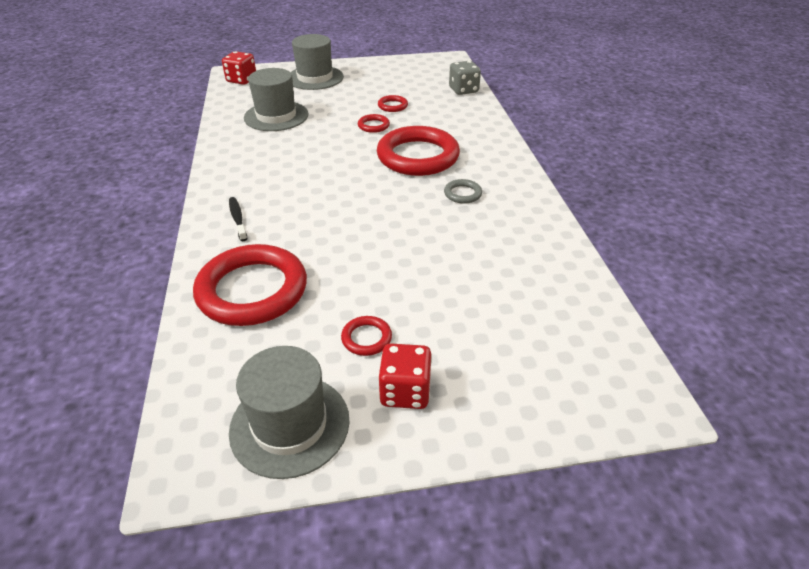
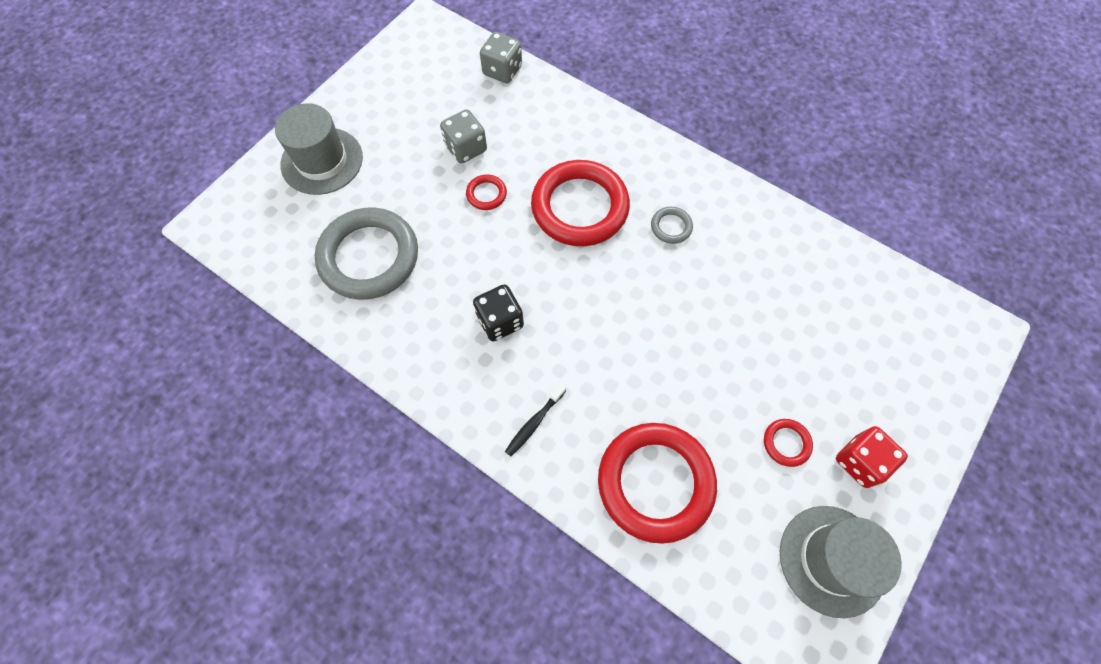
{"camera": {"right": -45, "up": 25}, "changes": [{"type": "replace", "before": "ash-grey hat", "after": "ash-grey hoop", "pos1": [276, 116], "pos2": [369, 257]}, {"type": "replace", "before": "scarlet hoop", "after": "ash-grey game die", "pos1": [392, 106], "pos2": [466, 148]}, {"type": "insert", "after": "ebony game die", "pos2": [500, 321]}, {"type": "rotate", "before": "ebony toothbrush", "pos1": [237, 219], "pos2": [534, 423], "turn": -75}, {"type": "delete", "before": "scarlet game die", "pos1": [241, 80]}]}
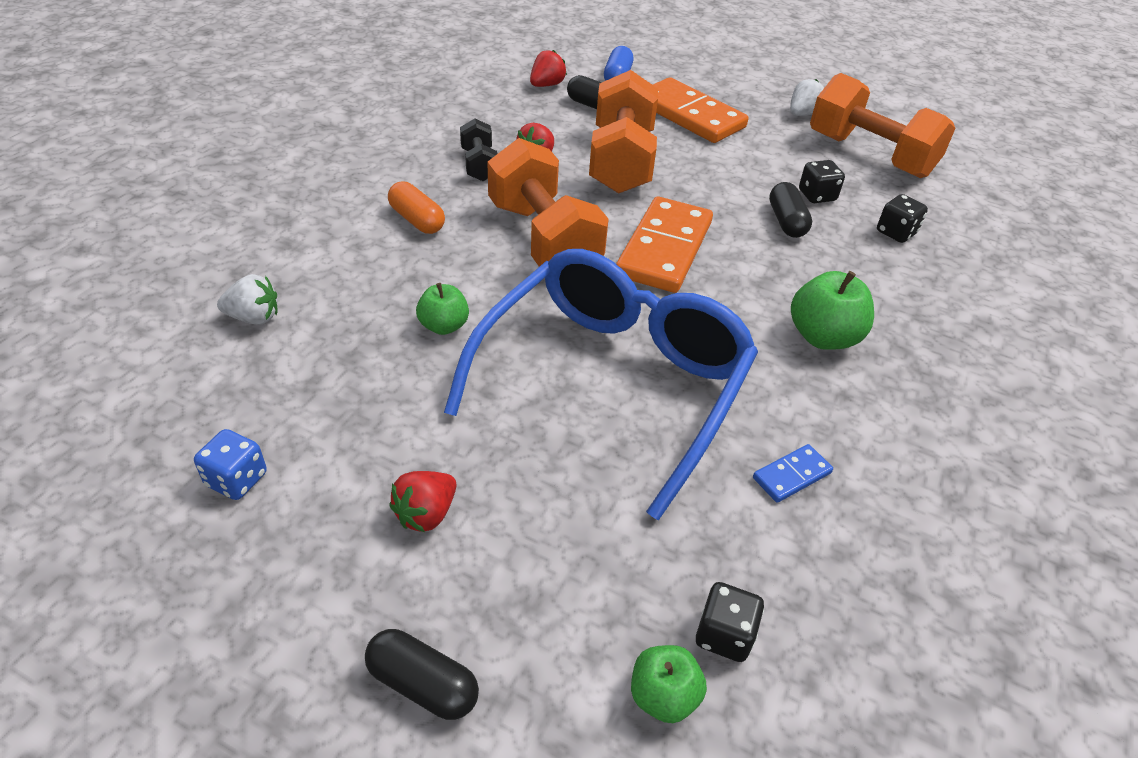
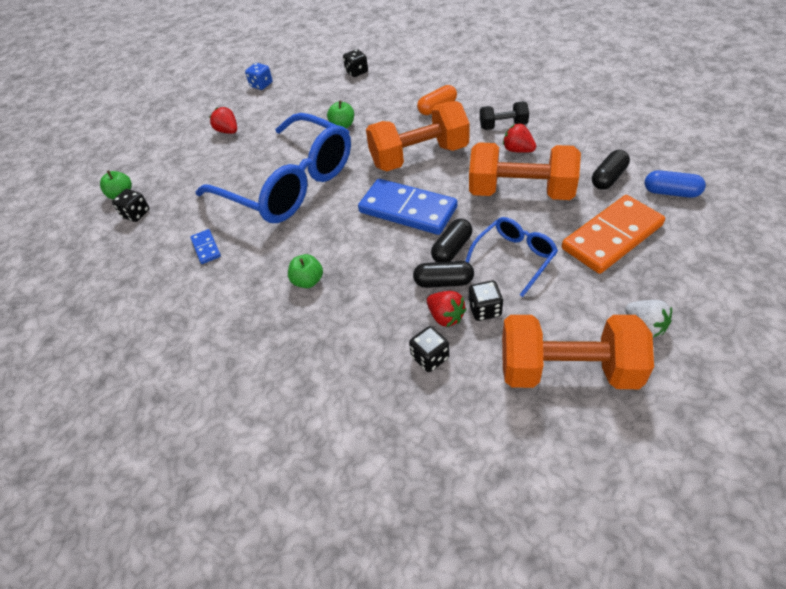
{"camera": {"right": 105, "up": 5}, "changes": [{"type": "resize", "before": "green apple", "pos1": [823, 337], "pos2": [308, 281], "scale": 0.64}, {"type": "replace", "before": "pure white toy strawberry", "after": "ebony game die", "pos1": [254, 317], "pos2": [356, 72]}, {"type": "recolor", "before": "bright orange domino piece", "after": "royal blue domino piece", "pos1": [664, 249], "pos2": [408, 209]}, {"type": "move", "before": "scarlet toy strawberry", "pos1": [546, 85], "pos2": [445, 316]}, {"type": "move", "before": "ebony pill shape", "pos1": [423, 684], "pos2": [452, 249]}, {"type": "insert", "after": "royal blue glasses", "pos2": [514, 258]}, {"type": "rotate", "before": "bright orange hand weight", "pos1": [870, 155], "pos2": [568, 370], "turn": 45}]}
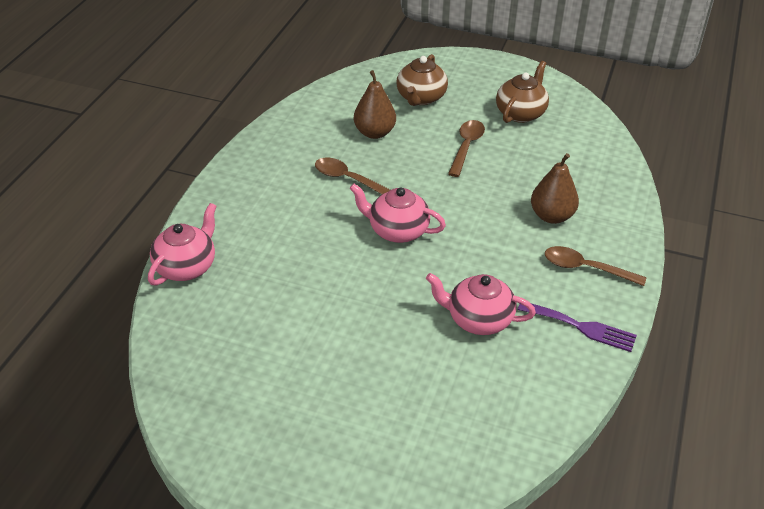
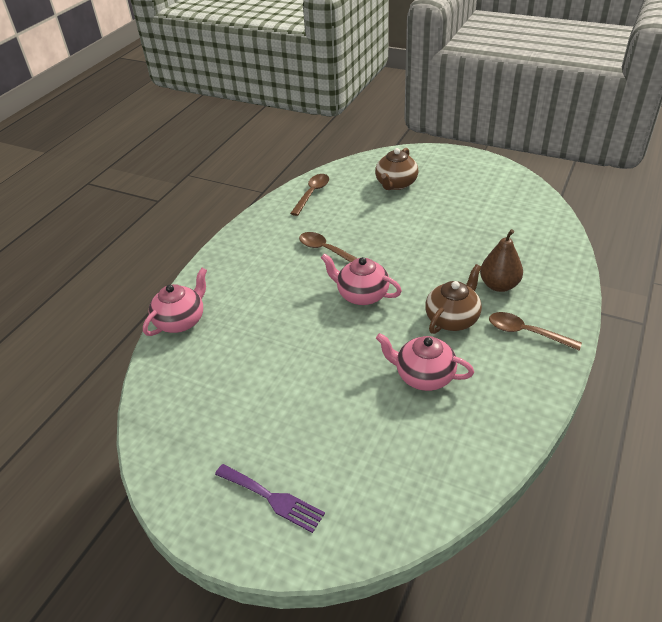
{"camera": {"right": 10, "up": 0}, "changes": [{"type": "move", "before": "violet table fork", "pos1": [581, 327], "pos2": [272, 498]}, {"type": "move", "before": "dark brown teaspoon", "pos1": [466, 147], "pos2": [312, 194]}, {"type": "move", "before": "dark brown china teapot", "pos1": [521, 113], "pos2": [452, 318]}, {"type": "delete", "before": "dark brown toy pear", "pos1": [374, 133]}]}
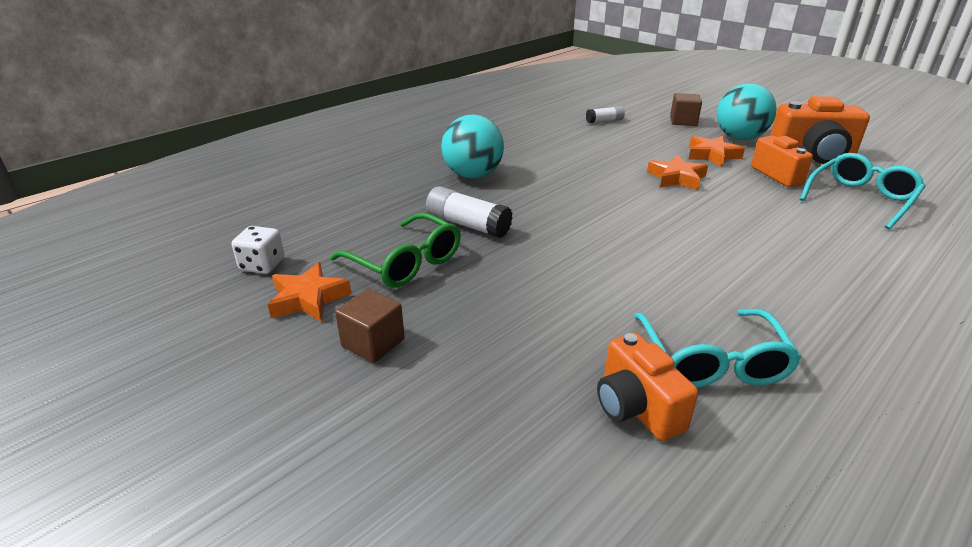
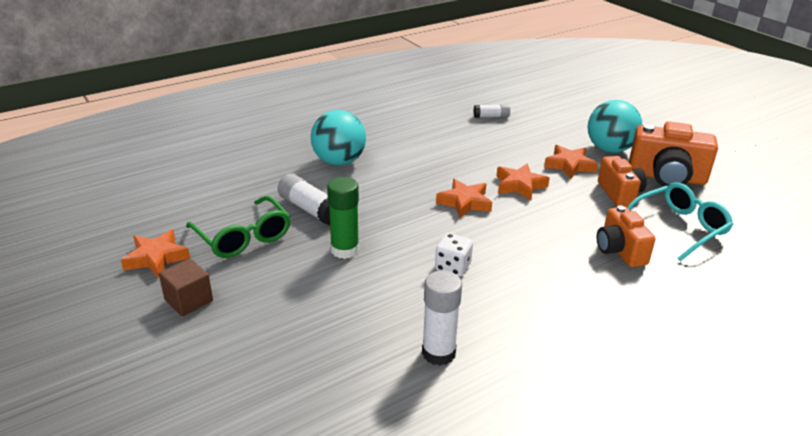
{"camera": {"right": 10, "up": 0}, "changes": [{"type": "insert", "after": "green stick of glue", "pos2": [345, 250]}, {"type": "replace", "before": "turquoise glasses", "after": "pure white stick of glue", "pos1": [711, 360], "pos2": [438, 353]}, {"type": "move", "before": "pure white game die", "pos1": [262, 265], "pos2": [452, 267]}, {"type": "insert", "after": "bright orange star shape", "pos2": [465, 202]}, {"type": "move", "before": "bright orange camera", "pos1": [636, 408], "pos2": [619, 251]}, {"type": "delete", "before": "dark brown solid cube", "pos1": [683, 121]}]}
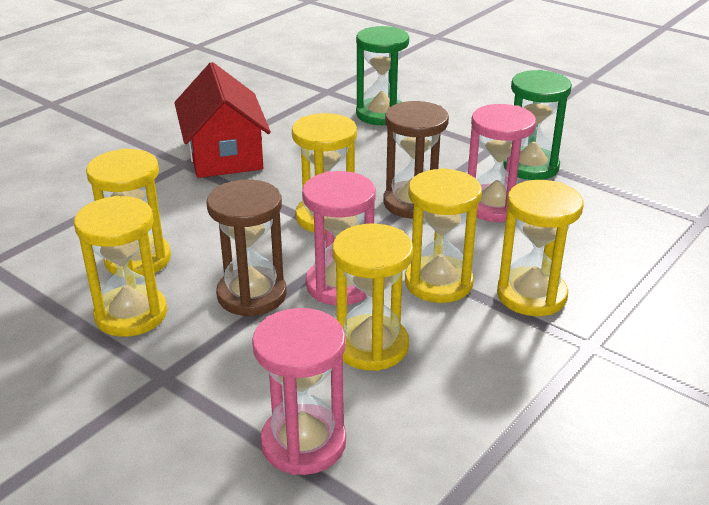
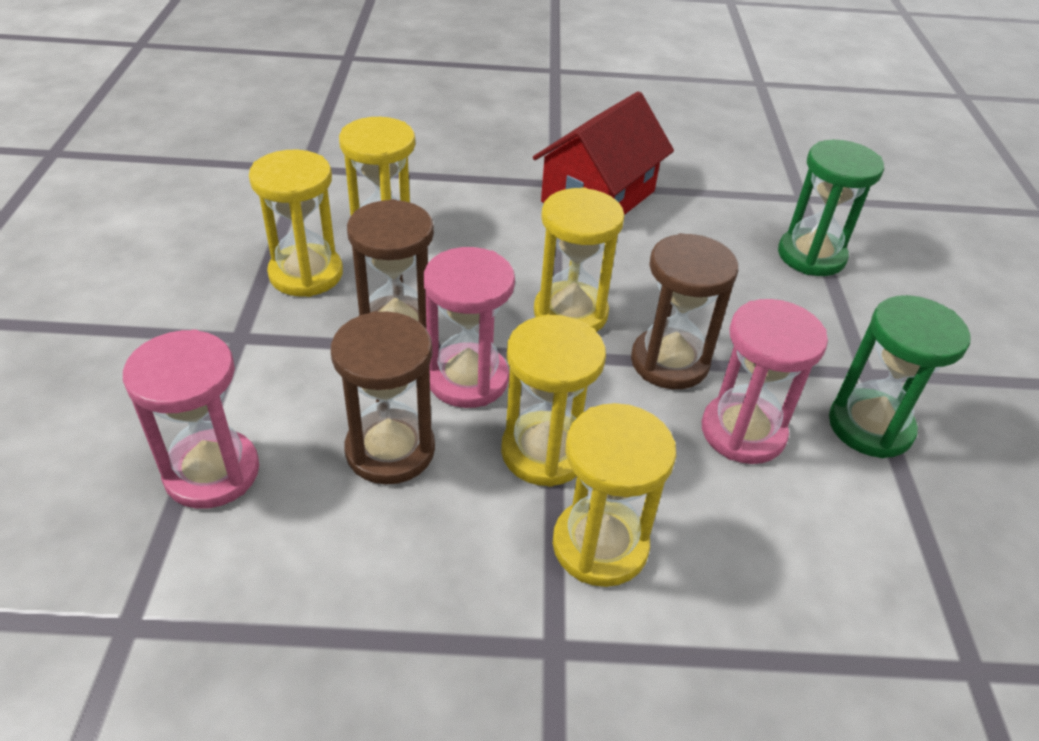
{"camera": {"right": 50, "up": 10}, "changes": [{"type": "recolor", "before": "golden sand timer", "after": "dark brown sand timer", "pos1": [371, 346], "pos2": [390, 450]}]}
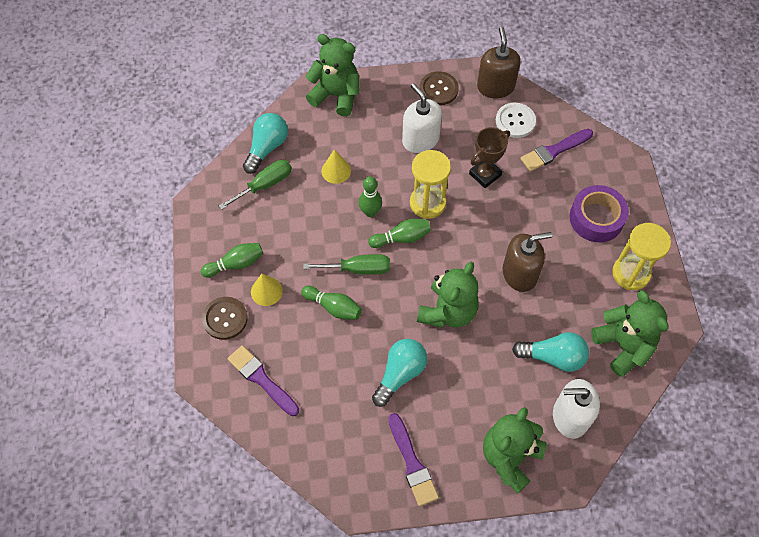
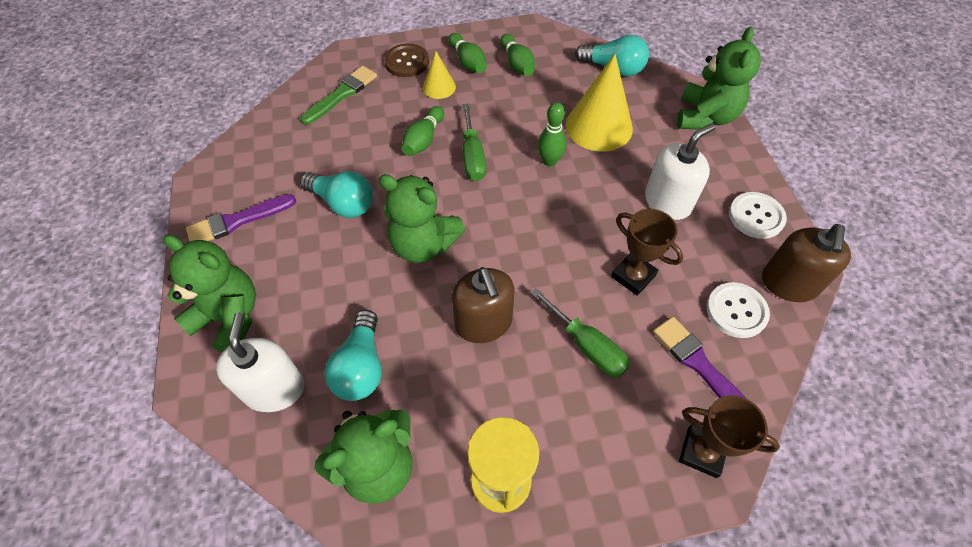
{"camera": {"right": 85, "up": -5}, "changes": [{"type": "recolor", "before": "violet paint brush", "after": "green paint brush", "pos1": [261, 379], "pos2": [342, 94]}, {"type": "move", "before": "green tenpin", "pos1": [401, 238], "pos2": [517, 64]}, {"type": "move", "before": "green flat screwdriver", "pos1": [265, 185], "pos2": [587, 346]}, {"type": "resize", "before": "golden cone", "pos1": [336, 171], "pos2": [599, 126], "scale": 1.91}, {"type": "insert", "after": "dark brown trophy", "pos2": [702, 452]}, {"type": "recolor", "before": "dark brown button", "after": "pure white button", "pos1": [438, 89], "pos2": [756, 216]}, {"type": "rotate", "before": "dark brown pump bottle", "pos1": [495, 87], "pos2": [789, 283], "turn": 120}, {"type": "delete", "before": "golden sand timer", "pos1": [427, 203]}, {"type": "delete", "before": "violet roll of tape", "pos1": [596, 218]}]}
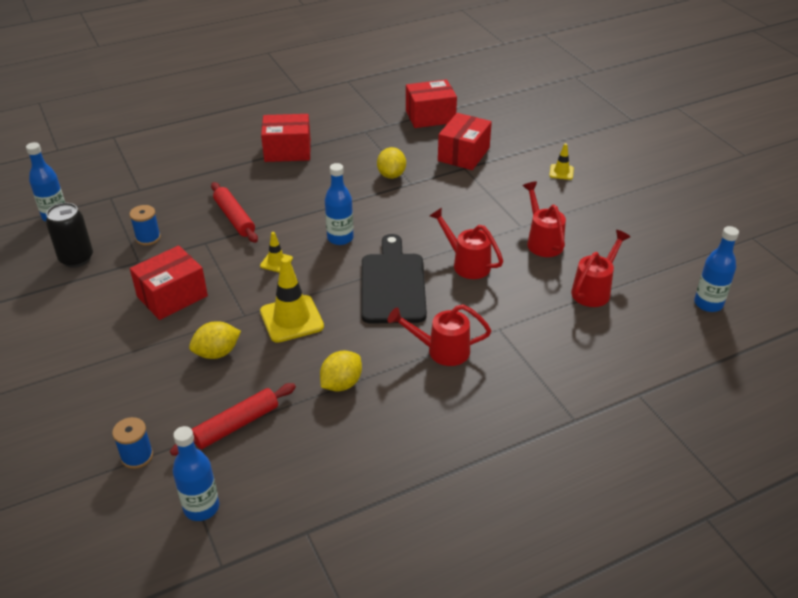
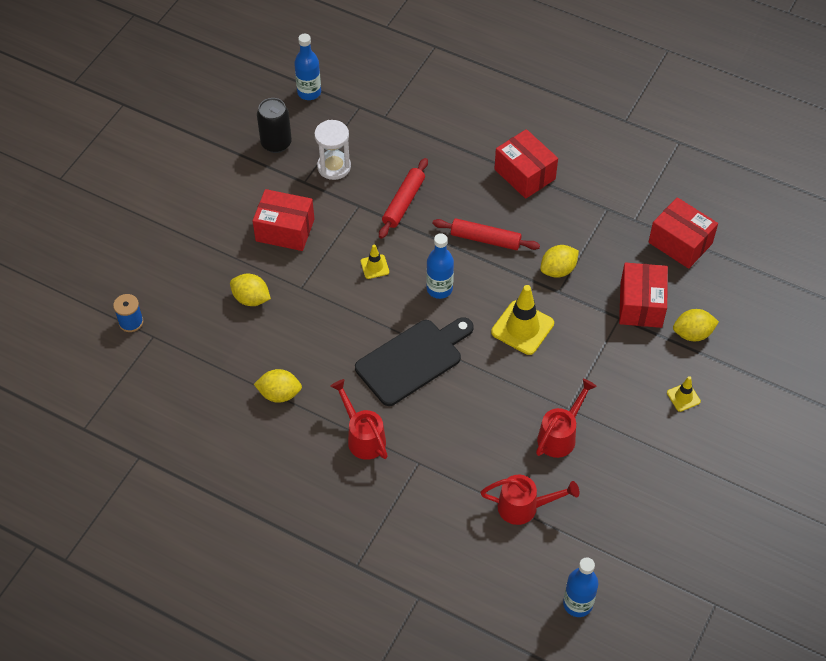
{"camera": {"right": 55, "up": 15}, "changes": [{"type": "replace", "before": "royal blue spool", "after": "pure white sand timer", "pos1": [148, 238], "pos2": [334, 167]}, {"type": "move", "before": "scarlet rolling pin", "pos1": [236, 425], "pos2": [485, 239]}, {"type": "move", "before": "golden road cone", "pos1": [291, 319], "pos2": [522, 328]}, {"type": "rotate", "before": "scarlet parcel", "pos1": [463, 154], "pos2": [641, 305], "turn": -75}, {"type": "insert", "after": "golden toy lemon", "pos2": [692, 334]}, {"type": "delete", "before": "royal blue bottle", "pos1": [201, 507]}, {"type": "delete", "before": "scarlet watering can", "pos1": [467, 263]}]}
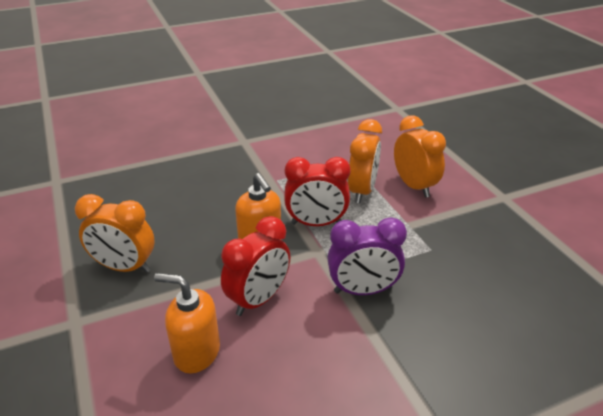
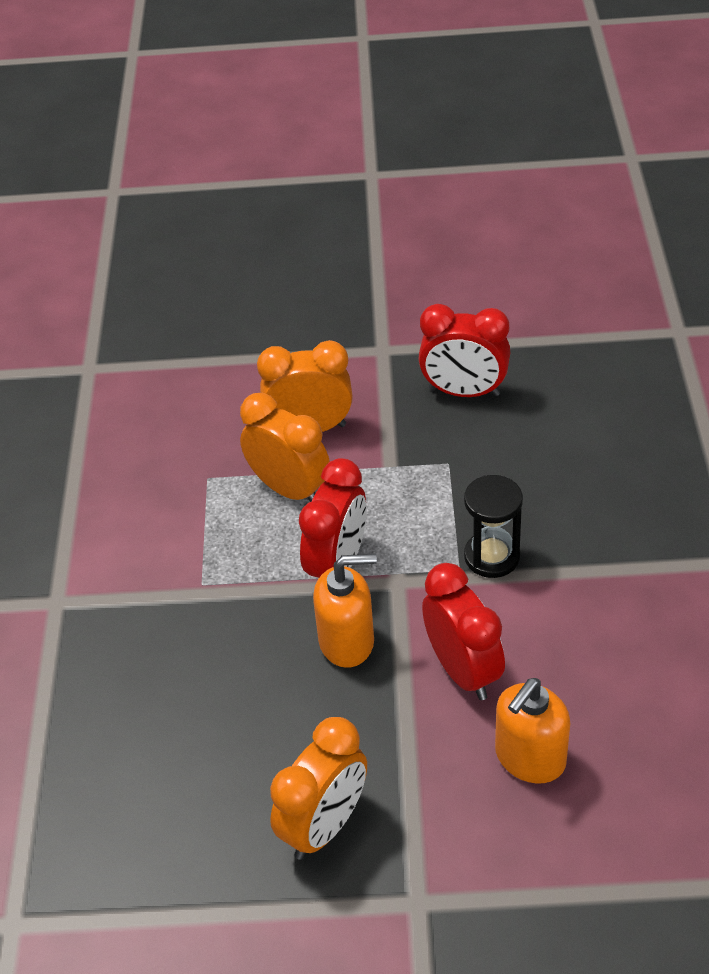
{"camera": {"right": -65, "up": 10}, "changes": [{"type": "insert", "after": "scarlet clock", "pos2": [464, 392]}, {"type": "replace", "before": "violet clock", "after": "ebony sand timer", "pos1": [363, 290], "pos2": [492, 556]}]}
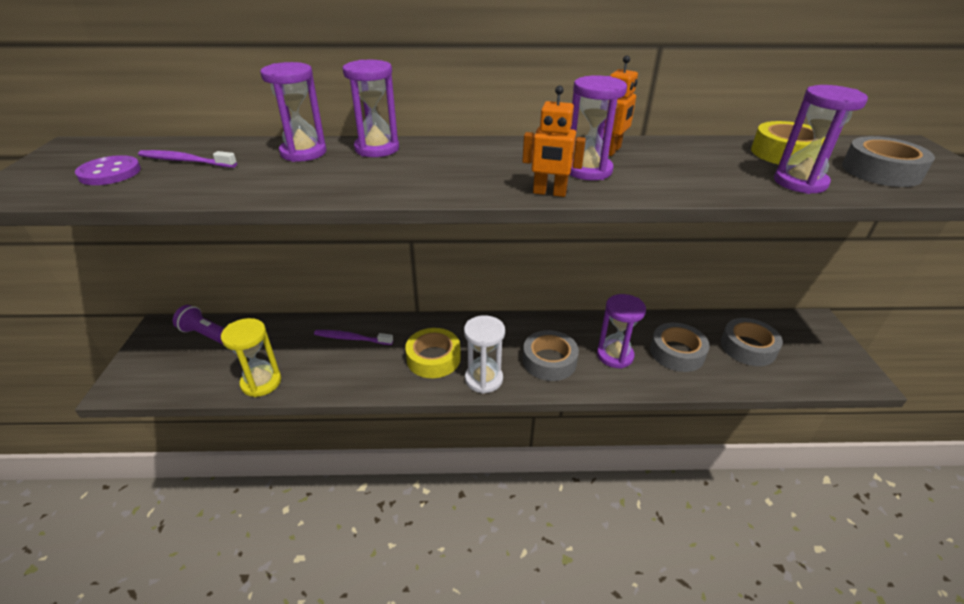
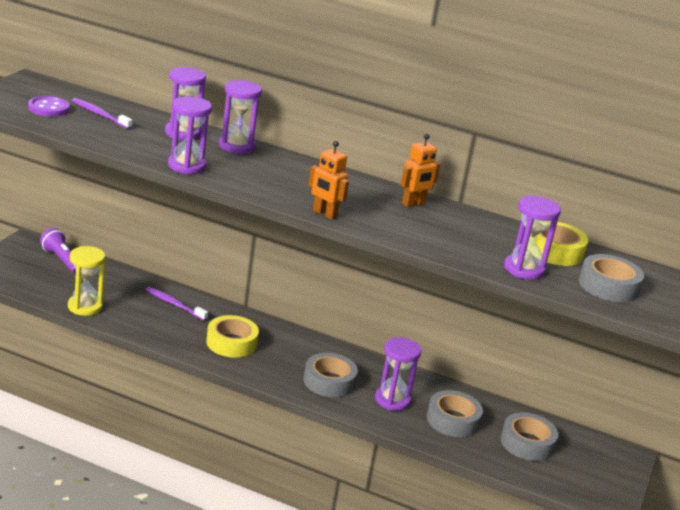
{"camera": {"right": 20, "up": -10}, "changes": [{"type": "move", "before": "violet sand timer", "pos1": [588, 170], "pos2": [186, 166]}, {"type": "delete", "before": "pure white sand timer", "pos1": [483, 379]}]}
